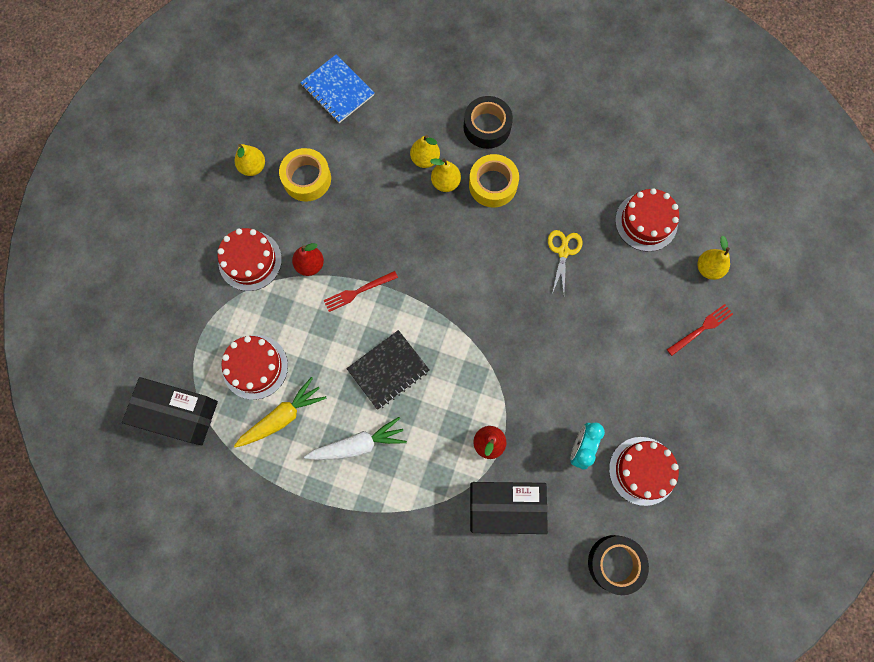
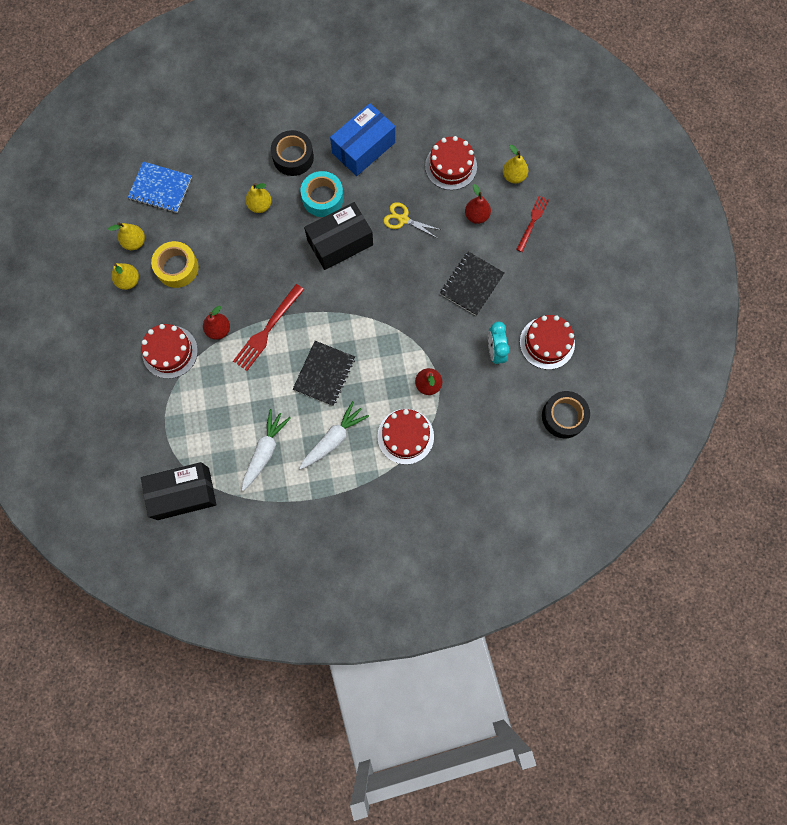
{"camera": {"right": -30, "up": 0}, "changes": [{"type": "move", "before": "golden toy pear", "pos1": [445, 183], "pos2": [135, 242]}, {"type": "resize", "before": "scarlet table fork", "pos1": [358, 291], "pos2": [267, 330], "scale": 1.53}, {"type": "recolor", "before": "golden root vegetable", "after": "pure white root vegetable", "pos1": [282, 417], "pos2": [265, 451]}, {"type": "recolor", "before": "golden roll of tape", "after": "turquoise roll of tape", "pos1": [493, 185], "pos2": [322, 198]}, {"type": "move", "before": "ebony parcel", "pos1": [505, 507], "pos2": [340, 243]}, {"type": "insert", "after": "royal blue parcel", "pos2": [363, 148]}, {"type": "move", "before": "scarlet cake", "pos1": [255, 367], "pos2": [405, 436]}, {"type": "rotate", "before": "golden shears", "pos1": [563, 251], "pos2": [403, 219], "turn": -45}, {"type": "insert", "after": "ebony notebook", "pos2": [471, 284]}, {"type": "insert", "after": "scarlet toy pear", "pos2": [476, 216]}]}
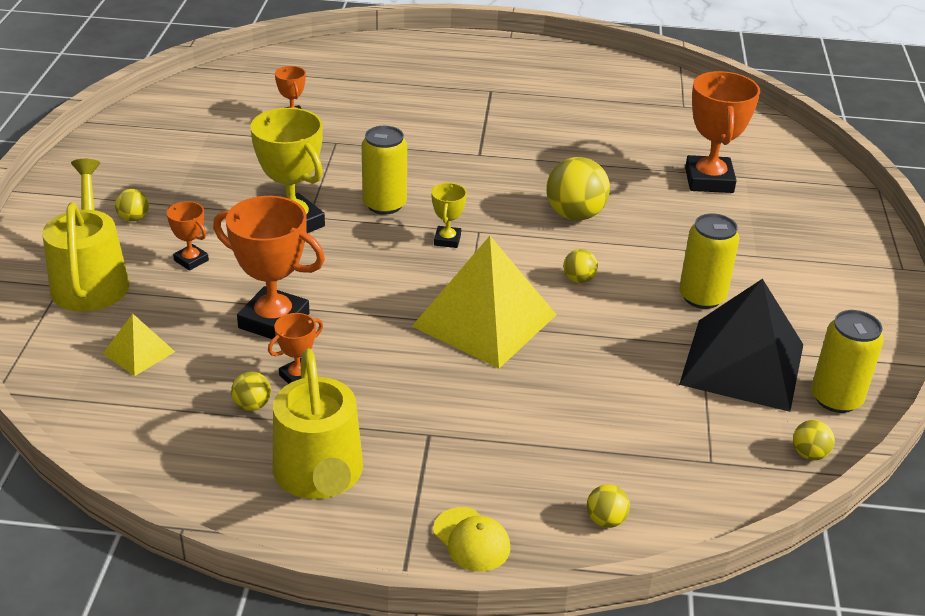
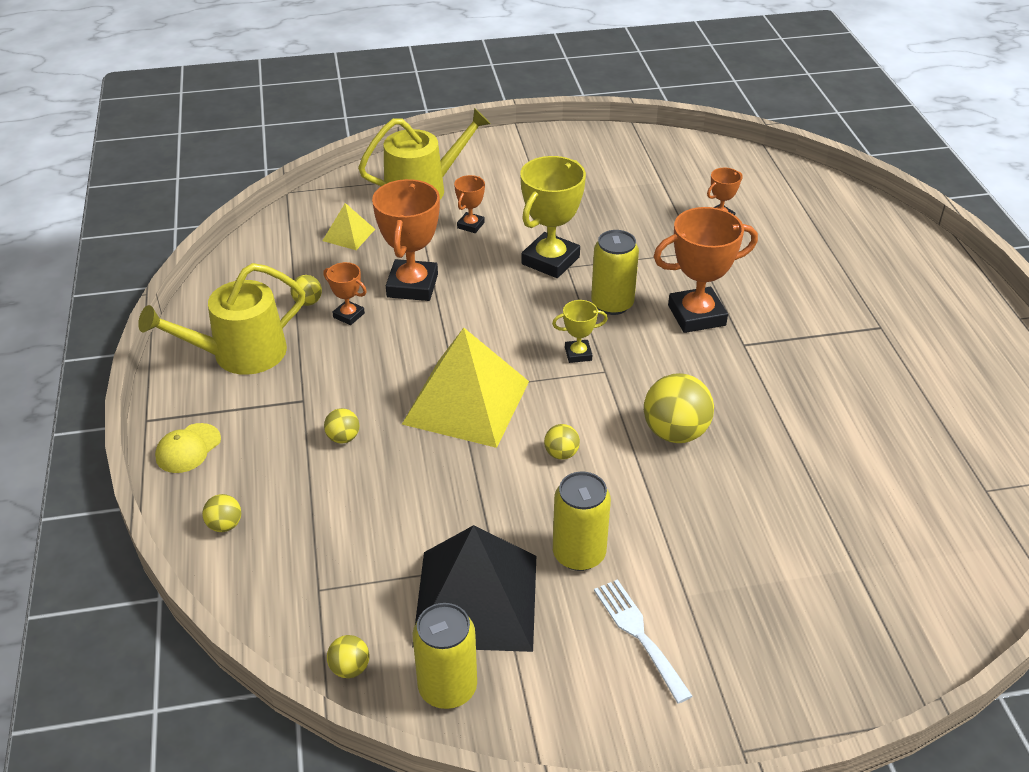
{"camera": {"right": 75, "up": 5}, "changes": [{"type": "move", "before": "golden play ball", "pos1": [134, 218], "pos2": [343, 438]}, {"type": "insert", "after": "pure white table fork", "pos2": [639, 635]}, {"type": "move", "before": "bright orange trophy", "pos1": [709, 180], "pos2": [696, 315]}]}
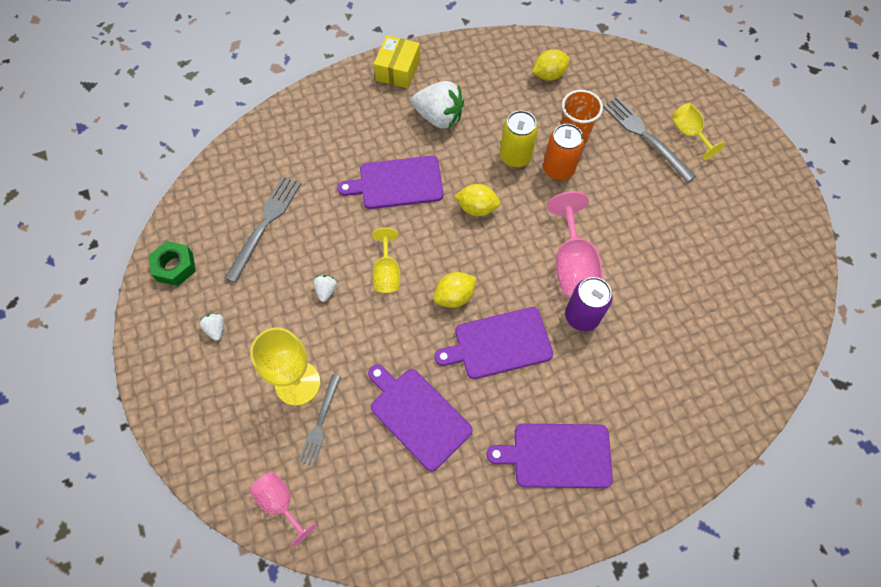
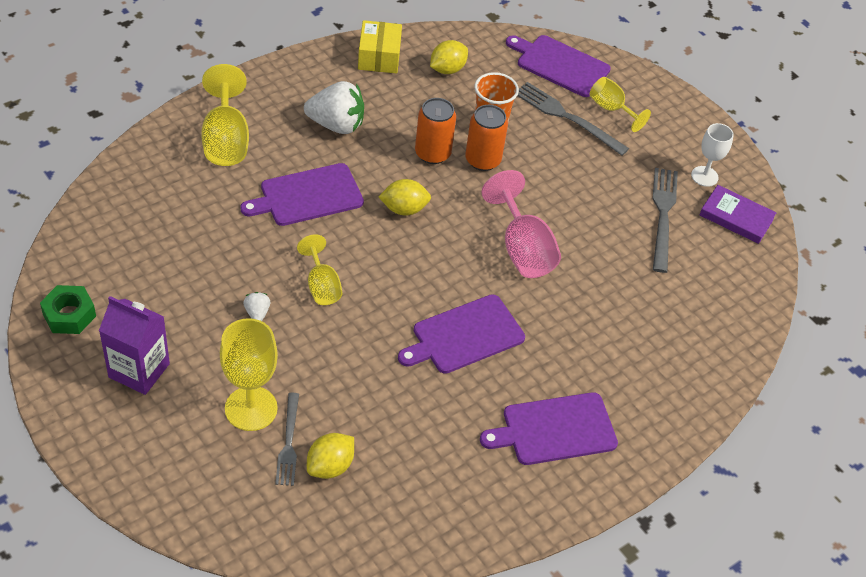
{"camera": {"right": -20, "up": -15}, "changes": [{"type": "replace", "before": "pure white toy strawberry", "after": "violet carton", "pos1": [216, 329], "pos2": [139, 370]}, {"type": "insert", "after": "golden chalice", "pos2": [226, 140]}, {"type": "move", "before": "golden toy lemon", "pos1": [454, 296], "pos2": [330, 466]}, {"type": "move", "before": "golden parcel", "pos1": [398, 70], "pos2": [379, 57]}, {"type": "recolor", "before": "golden tin", "after": "bright orange tin", "pos1": [515, 156], "pos2": [432, 153]}, {"type": "move", "before": "violet bread board", "pos1": [417, 415], "pos2": [560, 65]}, {"type": "move", "before": "ash-grey table fork", "pos1": [265, 225], "pos2": [663, 215]}, {"type": "insert", "after": "pure white chalice", "pos2": [704, 176]}, {"type": "insert", "after": "violet book", "pos2": [736, 217]}, {"type": "delete", "before": "rose-pink chalice", "pos1": [280, 502]}, {"type": "delete", "before": "violet tin", "pos1": [582, 316]}]}
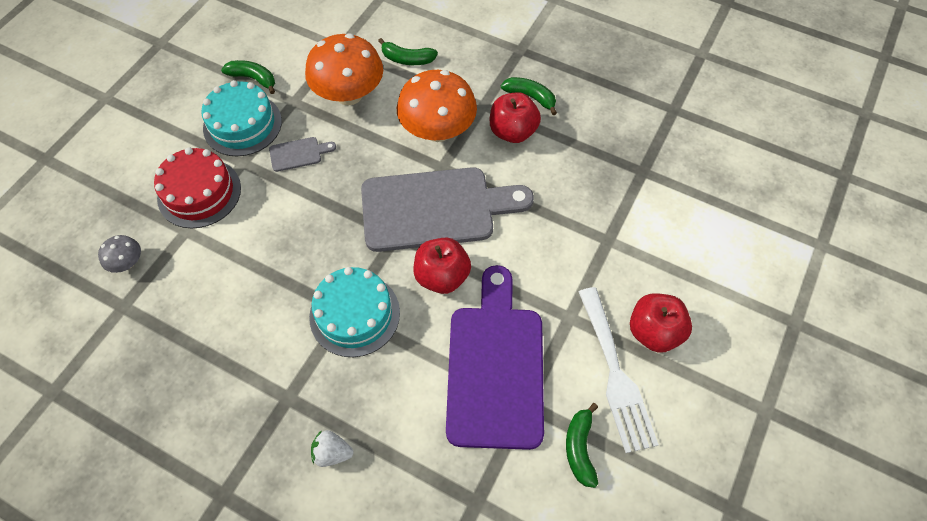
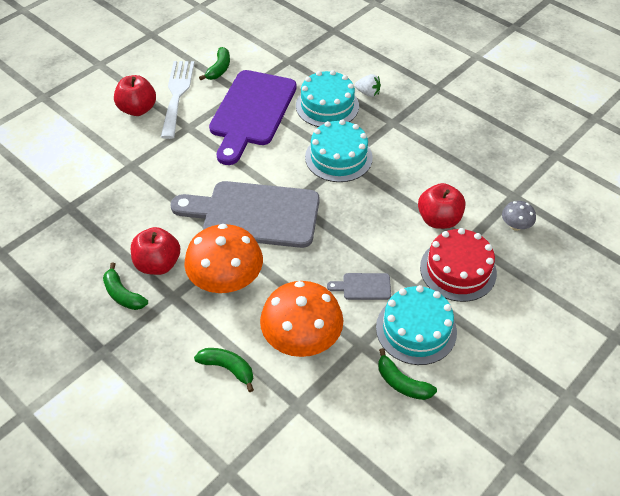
{"camera": {"right": -165, "up": -10}, "changes": [{"type": "insert", "after": "turquoise cake", "pos2": [327, 106]}, {"type": "move", "before": "scarlet apple", "pos1": [442, 276], "pos2": [439, 219]}]}
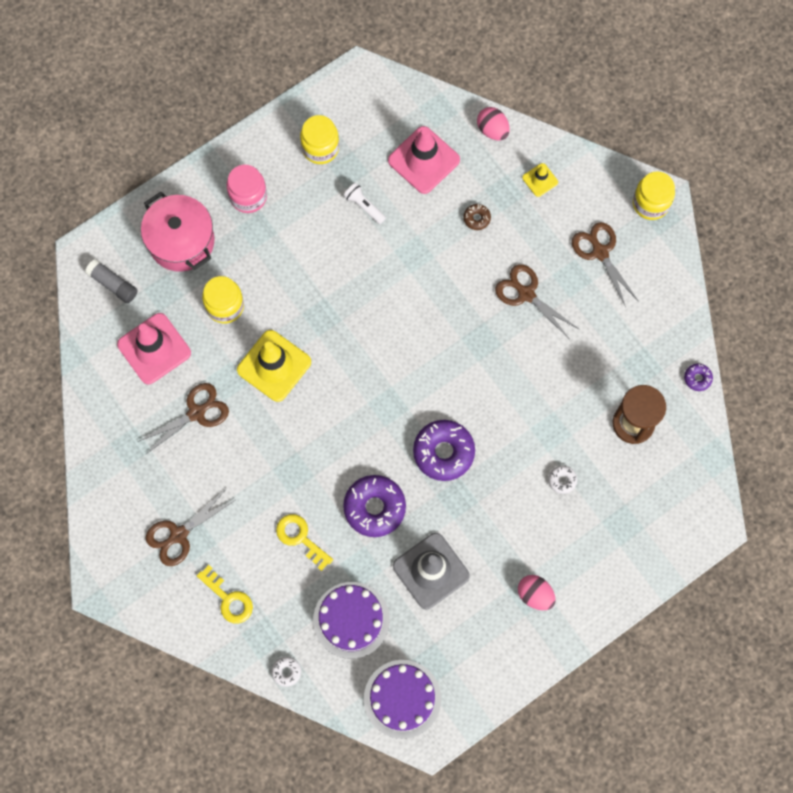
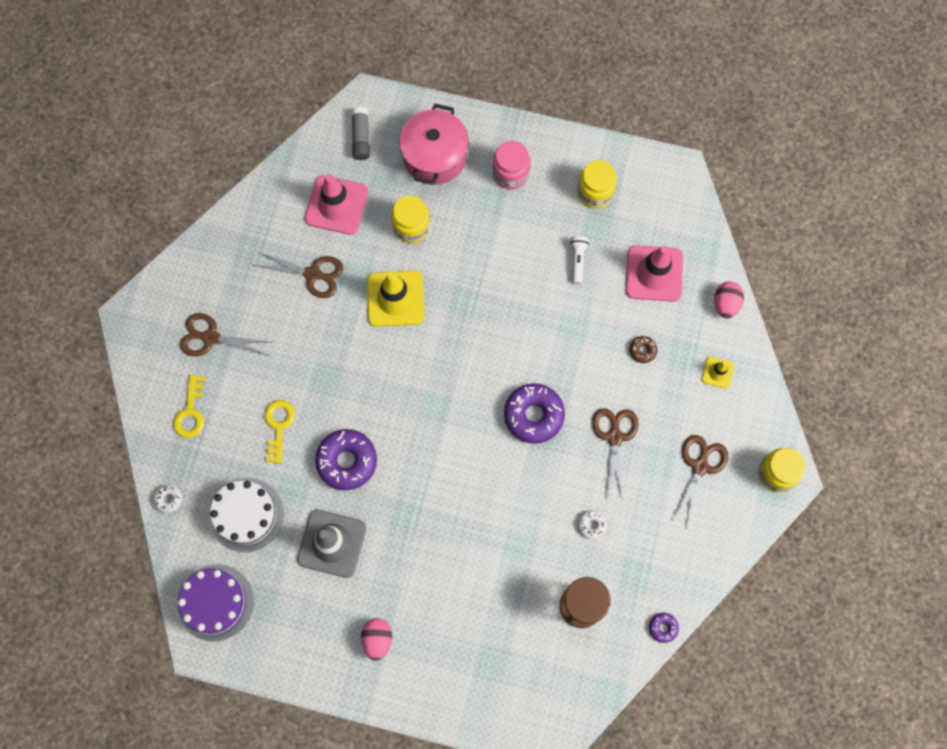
{"camera": {"right": 50, "up": 0}, "changes": [{"type": "recolor", "before": "violet cake", "after": "pure white cake", "pos1": [351, 620], "pos2": [246, 514]}, {"type": "move", "before": "violet glazed donut", "pos1": [443, 452], "pos2": [533, 415]}, {"type": "move", "before": "pure white glazed donut", "pos1": [562, 480], "pos2": [591, 525]}]}
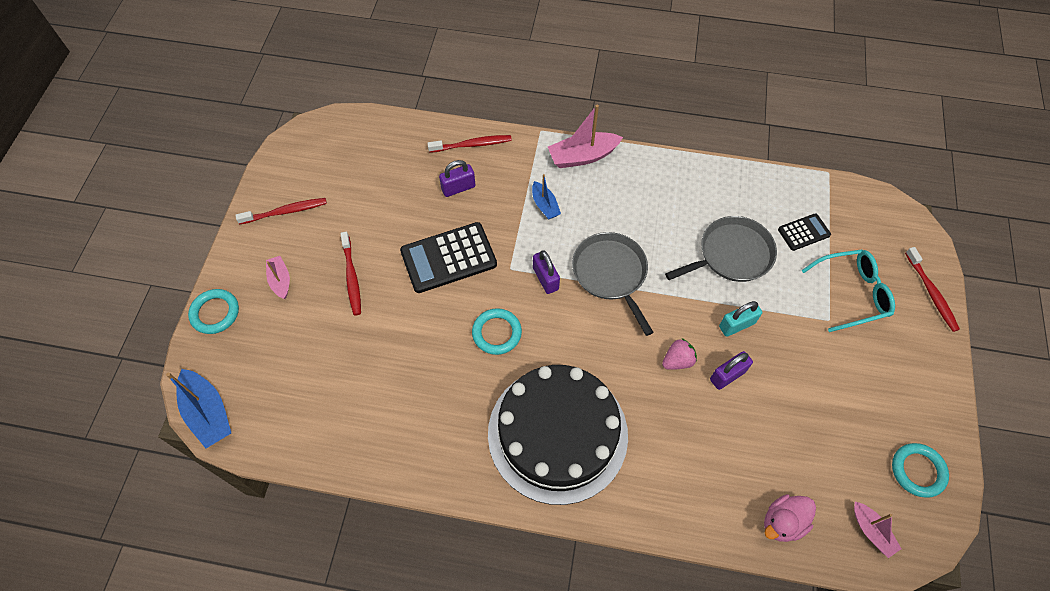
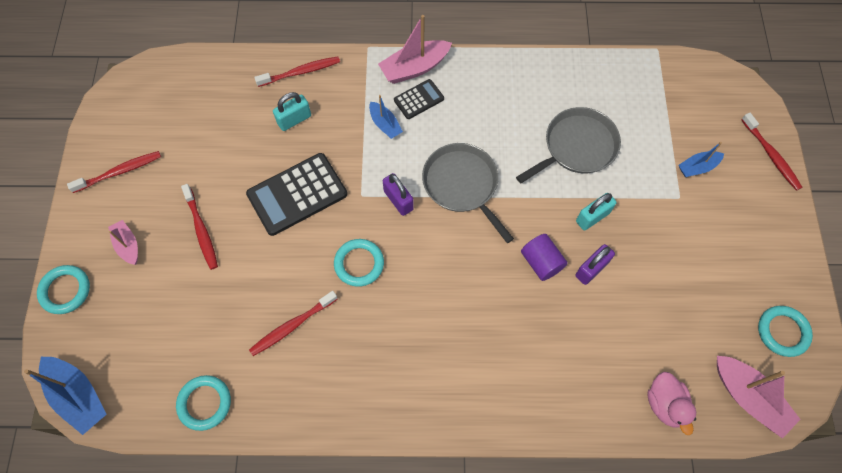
{"camera": {"right": -10, "up": 5}, "changes": [{"type": "insert", "after": "turquoise hoop", "pos2": [204, 403]}, {"type": "insert", "after": "scarlet toothbrush", "pos2": [292, 326]}, {"type": "recolor", "before": "violet padlock", "after": "turquoise padlock", "pos1": [458, 188], "pos2": [294, 119]}, {"type": "move", "before": "ebony calculator", "pos1": [803, 232], "pos2": [419, 99]}, {"type": "replace", "before": "rose-pink toy strawberry", "after": "violet solid cylinder", "pos1": [677, 361], "pos2": [541, 262]}, {"type": "rotate", "before": "rose-pink toy duck", "pos1": [782, 522], "pos2": [665, 404], "turn": -60}, {"type": "replace", "before": "turquoise glasses", "after": "royal blue sailboat", "pos1": [852, 293], "pos2": [697, 167]}, {"type": "resize", "before": "rose-pink sailboat", "pos1": [871, 531], "pos2": [748, 398], "scale": 1.67}, {"type": "delete", "before": "ebony cake", "pos1": [557, 433]}]}
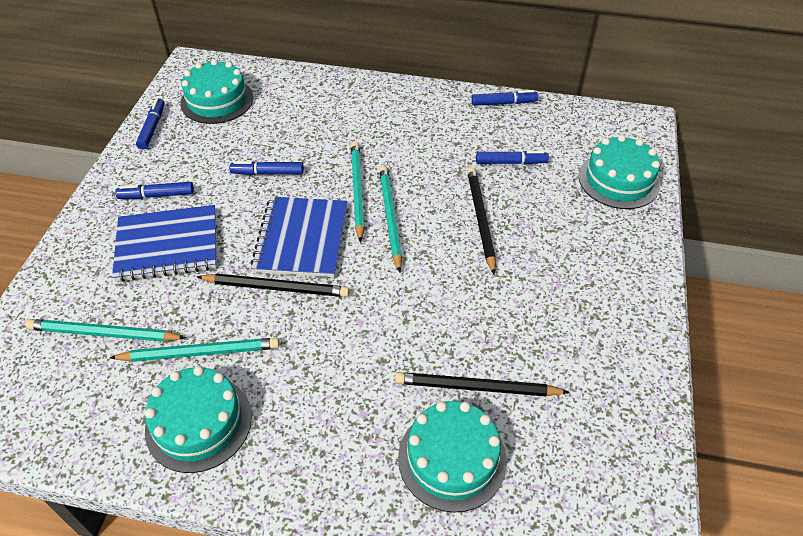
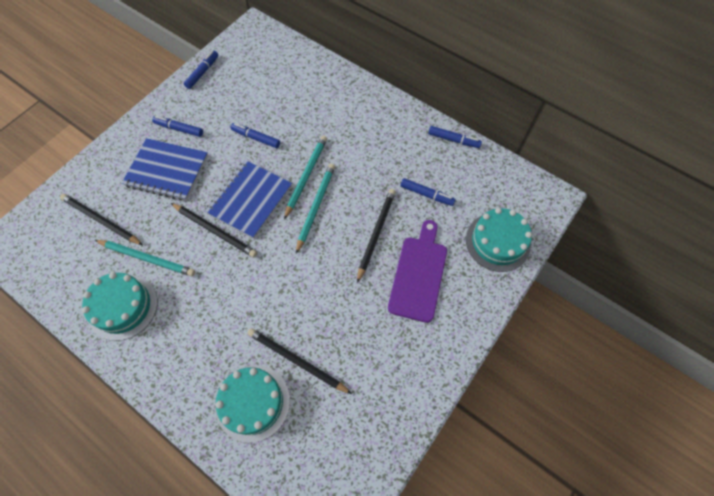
{"camera": {"right": 25, "up": 15}, "changes": [{"type": "recolor", "before": "turquoise lead pencil", "after": "ebony lead pencil", "pos1": [104, 334], "pos2": [101, 220]}, {"type": "insert", "after": "violet bread board", "pos2": [418, 274]}, {"type": "delete", "before": "turquoise cake", "pos1": [217, 100]}]}
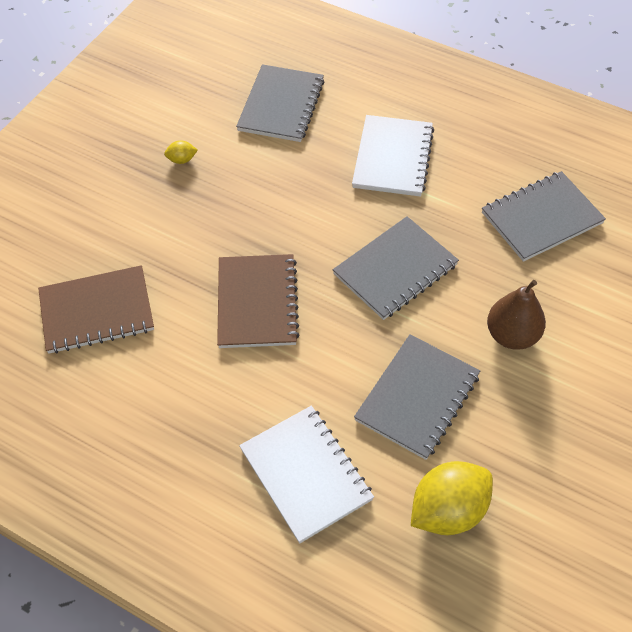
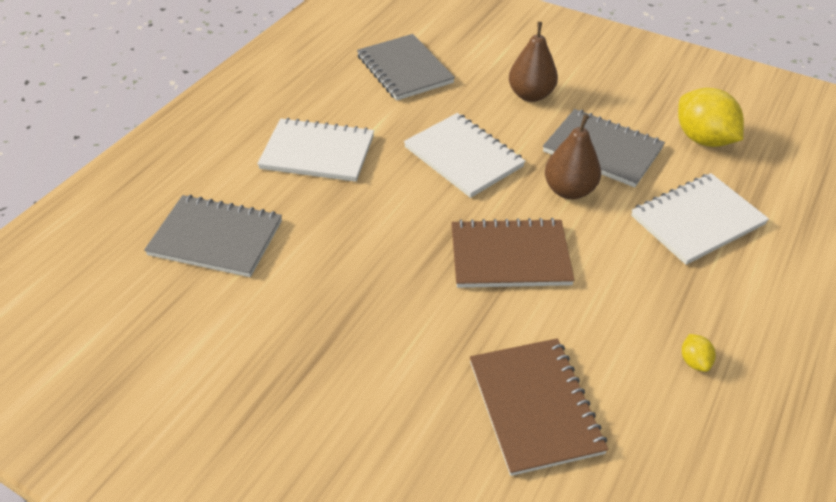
{"camera": {"right": -90, "up": -10}, "changes": [{"type": "recolor", "before": "ash-grey notebook", "after": "pure white notebook", "pos1": [395, 269], "pos2": [463, 157]}, {"type": "insert", "after": "dark brown toy pear", "pos2": [569, 190]}, {"type": "move", "before": "golden toy lemon", "pos1": [182, 160], "pos2": [694, 361]}]}
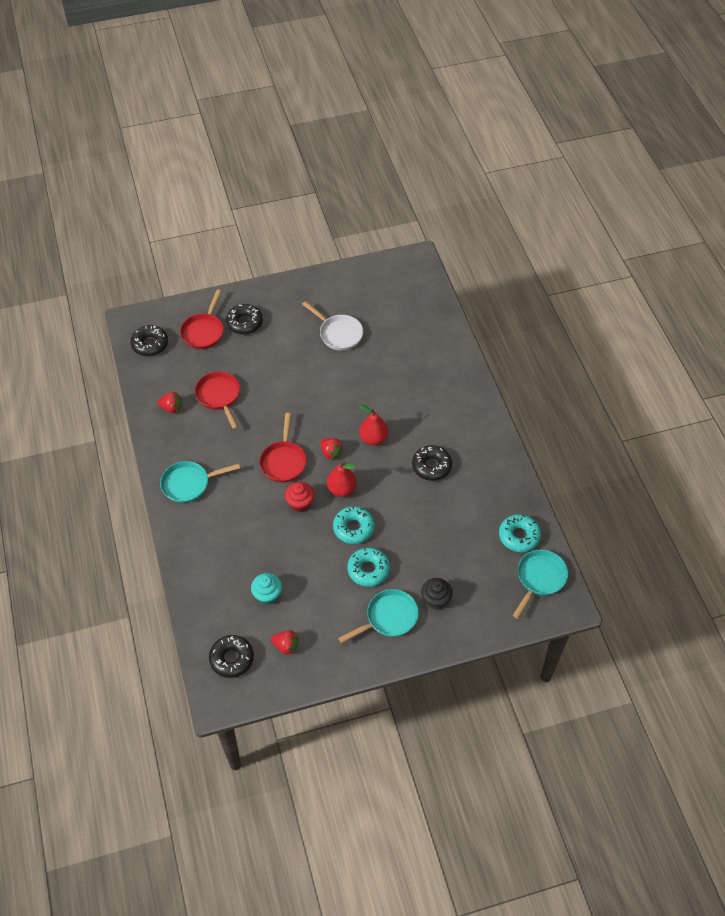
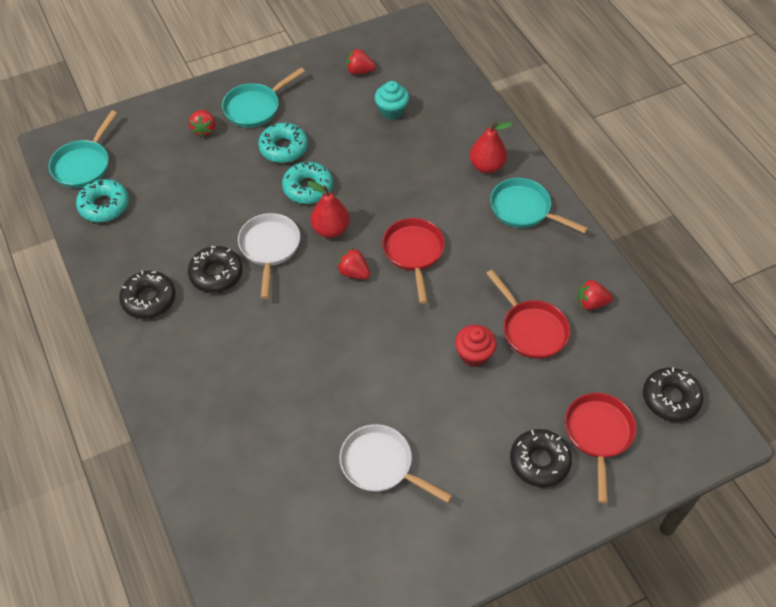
{"camera": {"right": 170, "up": 0}, "changes": [{"type": "move", "before": "ebony glazed donut", "pos1": [232, 659], "pos2": [149, 299]}, {"type": "replace", "before": "ebony muffin", "after": "scarlet toy strawberry", "pos1": [435, 600], "pos2": [204, 130]}, {"type": "insert", "after": "pure white frying pan", "pos2": [269, 248]}, {"type": "move", "before": "scarlet muffin", "pos1": [300, 503], "pos2": [474, 354]}, {"type": "move", "before": "scarlet toy pear", "pos1": [373, 438], "pos2": [486, 166]}, {"type": "rotate", "before": "turquoise frying pan", "pos1": [189, 484], "pos2": [524, 209], "turn": -120}]}
